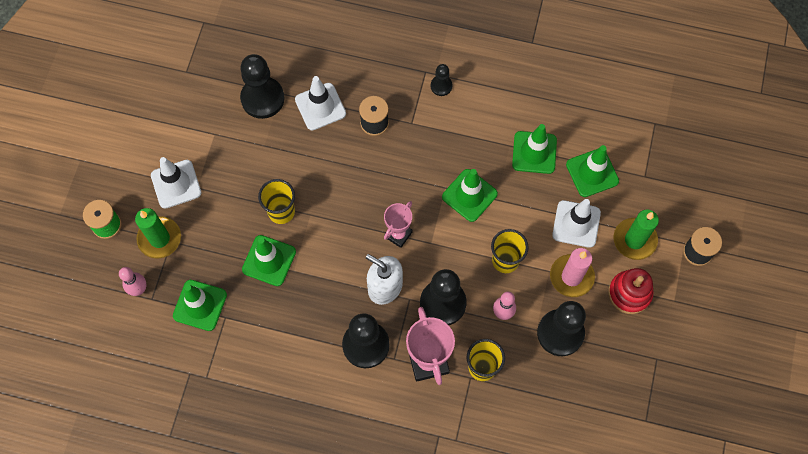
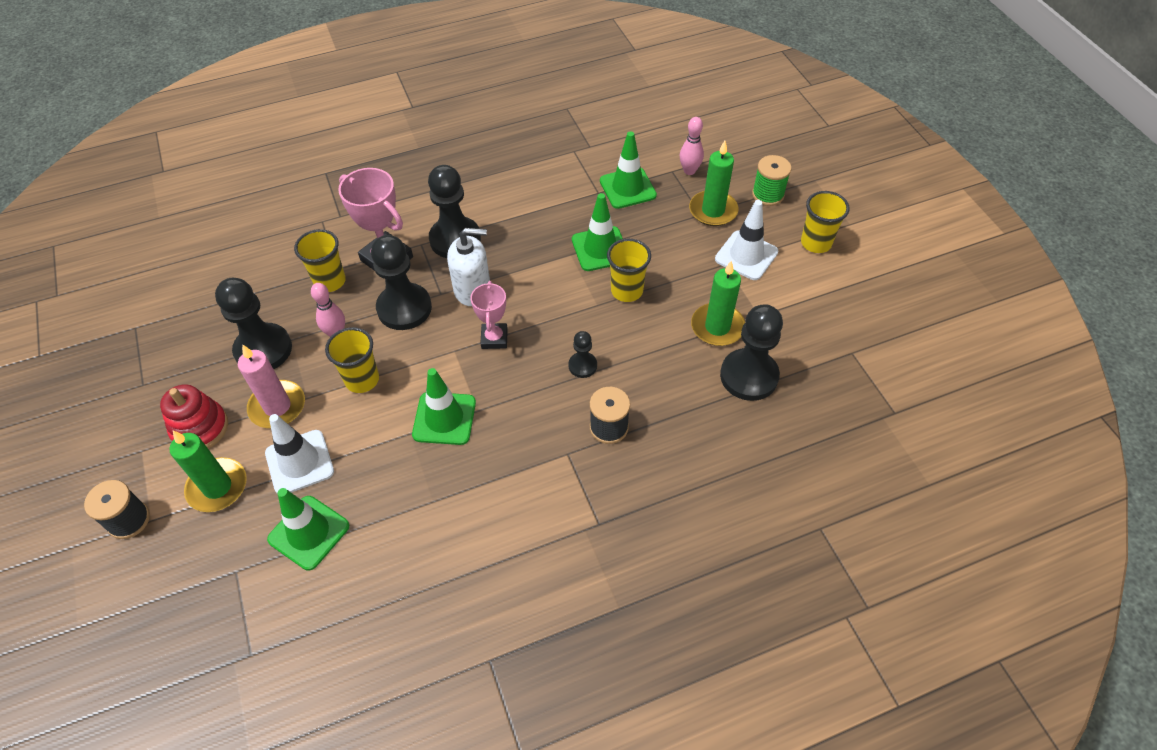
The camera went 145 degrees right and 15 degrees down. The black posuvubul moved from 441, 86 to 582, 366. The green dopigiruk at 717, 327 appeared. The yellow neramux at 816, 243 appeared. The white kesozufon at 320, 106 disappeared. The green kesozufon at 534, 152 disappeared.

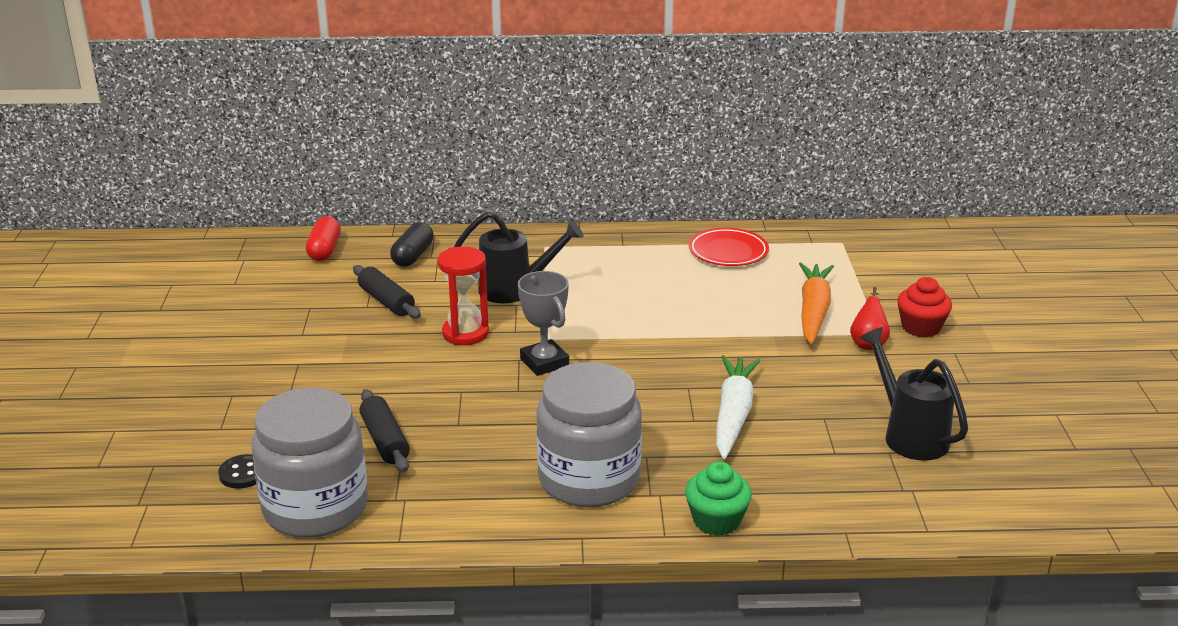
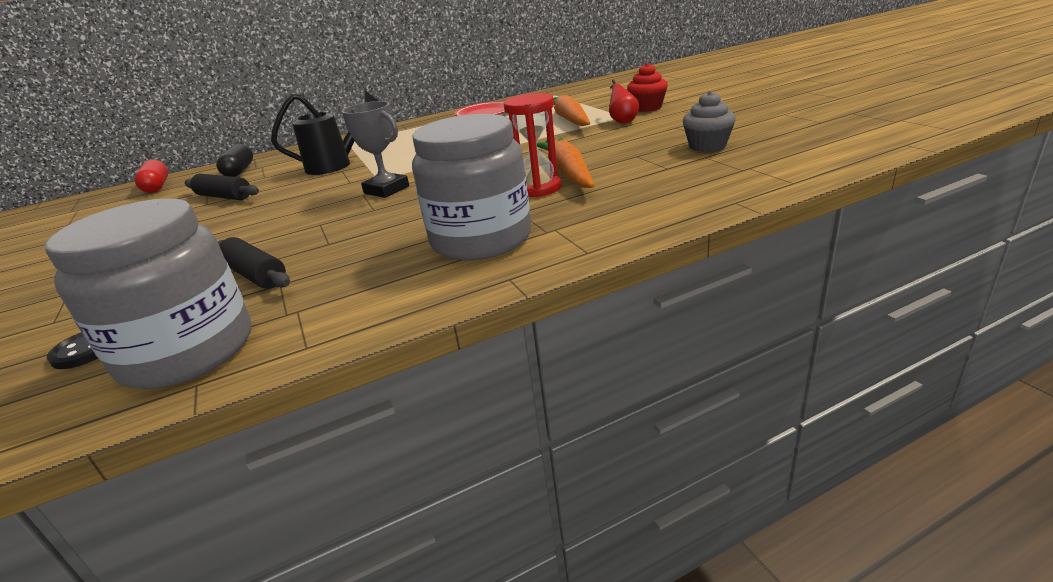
The camera went 20 degrees left and 0 degrees up. The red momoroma moved from 465, 333 to 538, 188. The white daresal at 733, 415 became the orange daresal at 567, 172. The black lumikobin at 910, 435 was replaced by the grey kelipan at 707, 146. The green kelipan at 716, 520 disappeared.

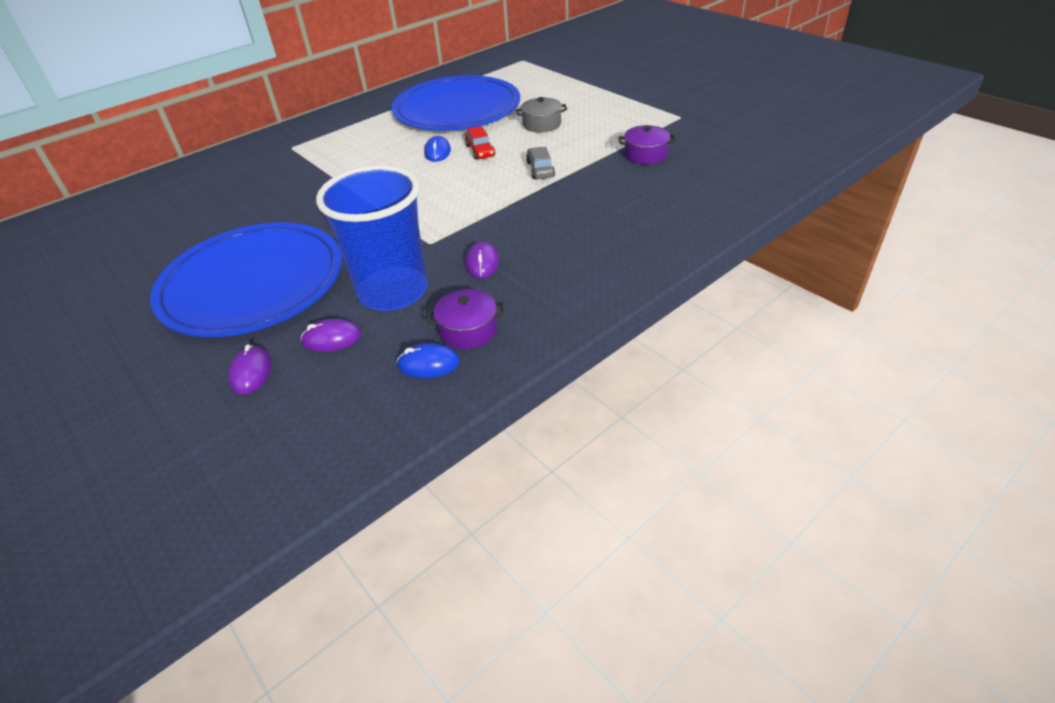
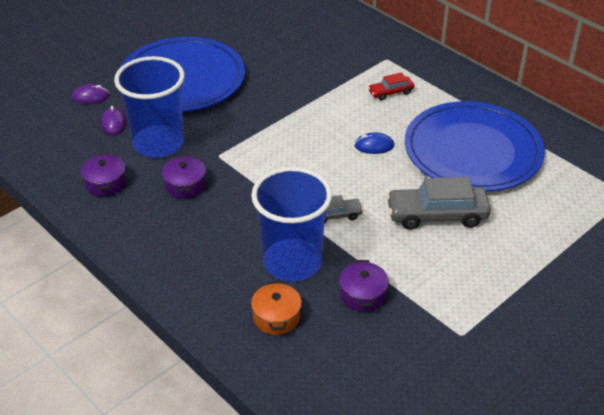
The camera went 85 degrees right and 0 degrees up. The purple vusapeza at 482, 263 was replaced by the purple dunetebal at 185, 185. The blue neramux at 292, 262 appeared. The orange dunetebal at 276, 317 appeared. The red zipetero moved from 480, 151 to 390, 92. The grey dunetebal at 542, 124 was replaced by the grey zipetero at 437, 215. The blue vusapeza at 428, 364 disappeared.

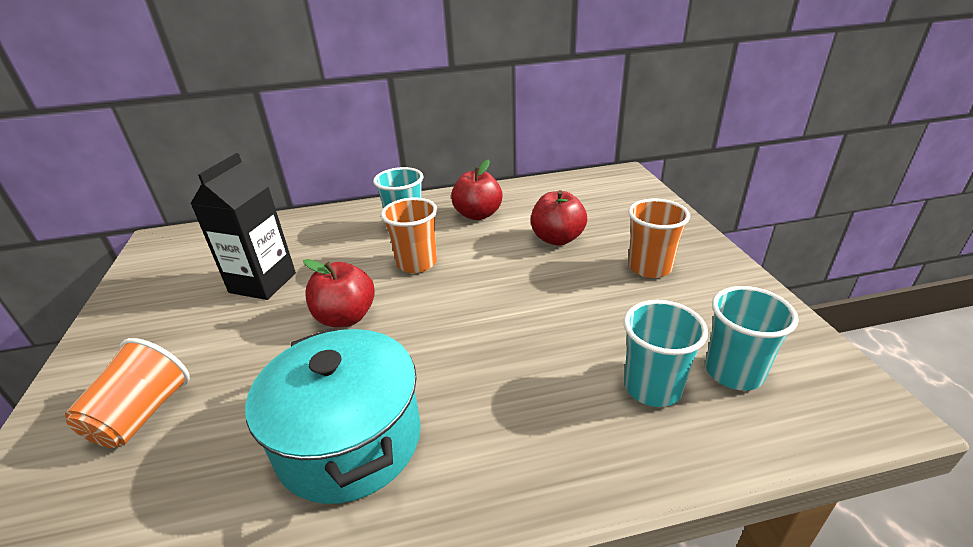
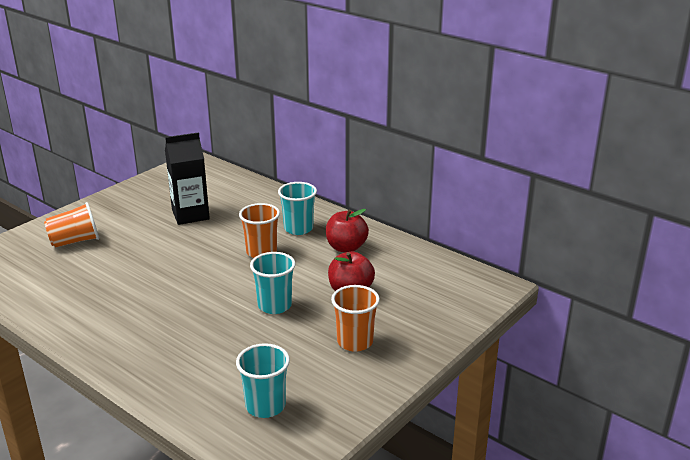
The camera went 50 degrees right and 5 degrees down. The turquoise neramux moved from 652, 387 to 274, 305. The turquoise dunetebal at 349, 440 disappeared. The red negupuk at 346, 317 disappeared.

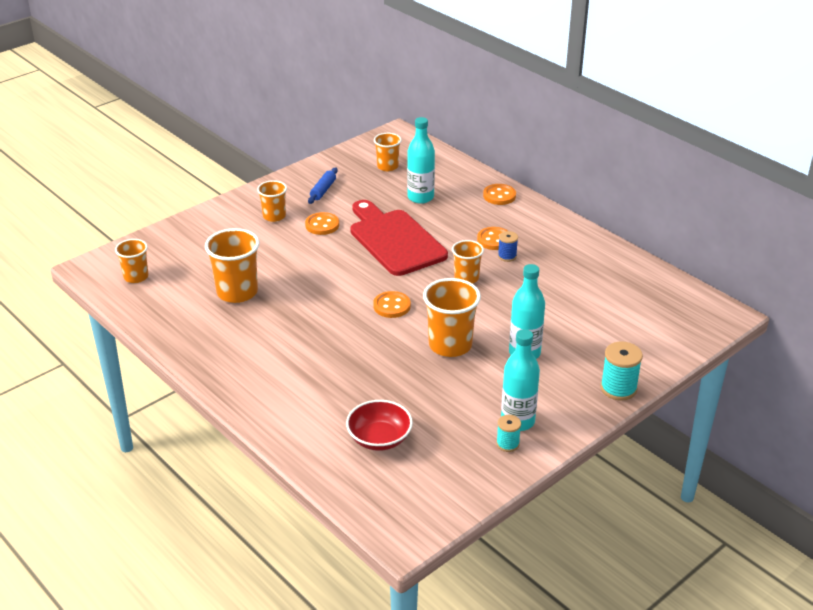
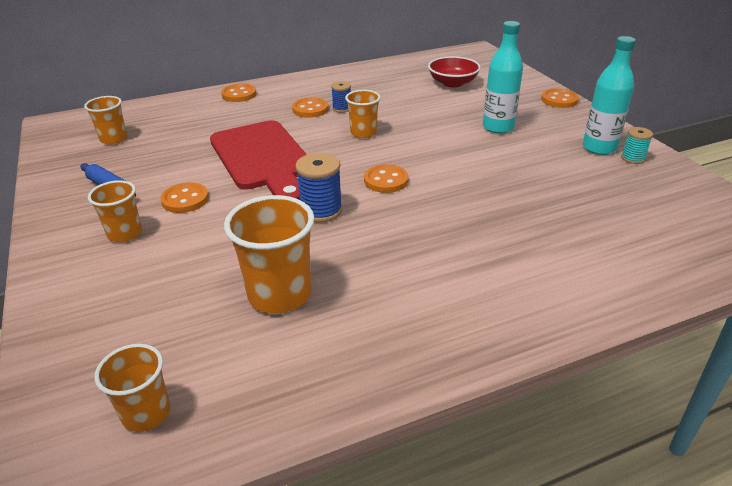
The camera went 70 degrees left and 0 degrees up. The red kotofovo at 395, 240 turned 105 degrees counterclockwise. The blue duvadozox at 321, 210 appeared. The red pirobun moved from 379, 438 to 452, 83. The turquoise duvadozox at 618, 388 was replaced by the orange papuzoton at 559, 100. The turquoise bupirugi at 420, 197 disappeared. The orange neramux at 450, 345 disappeared.

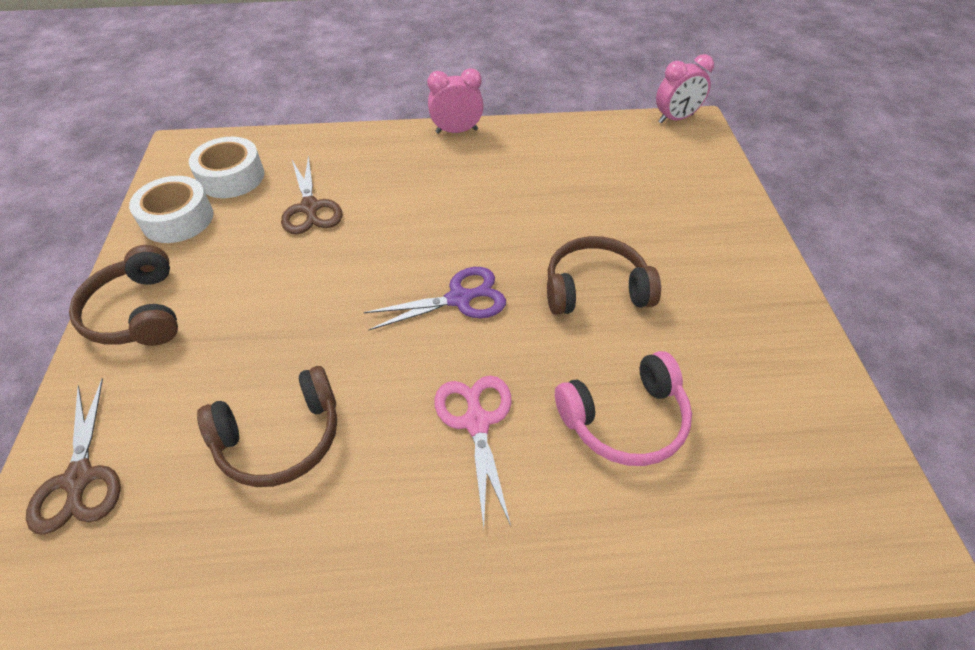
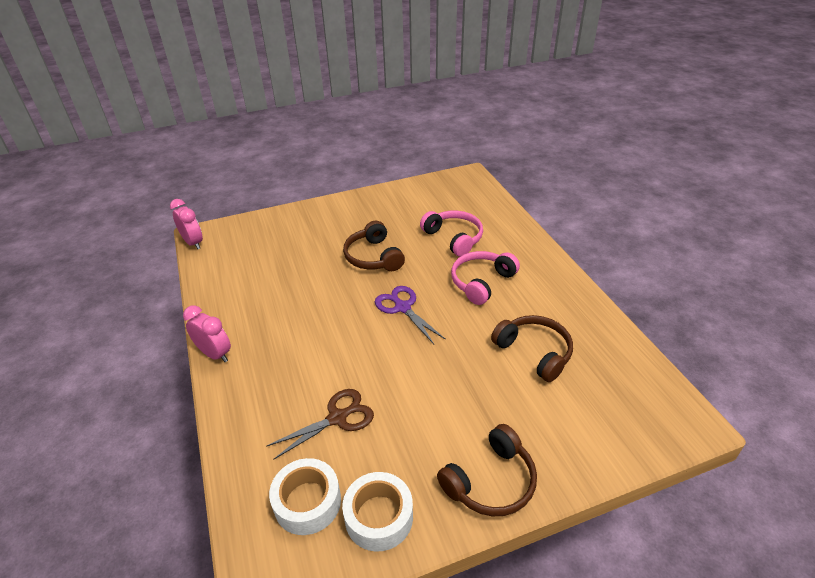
The camera went 105 degrees left and 10 degrees down. The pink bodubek at 456, 131 turned 150 degrees clockwise. The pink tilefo at 477, 422 was replaced by the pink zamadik at 481, 282. The brown tilefo at 79, 478 disappeared.

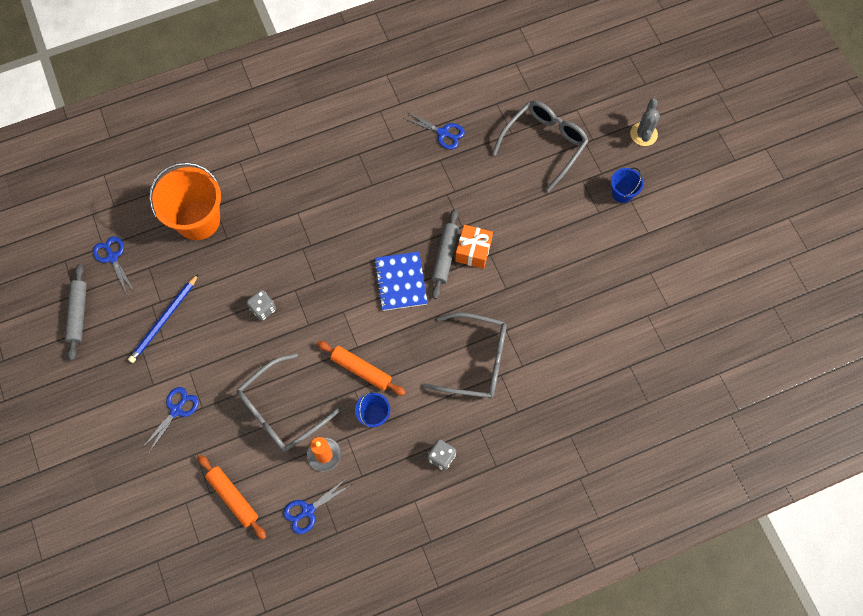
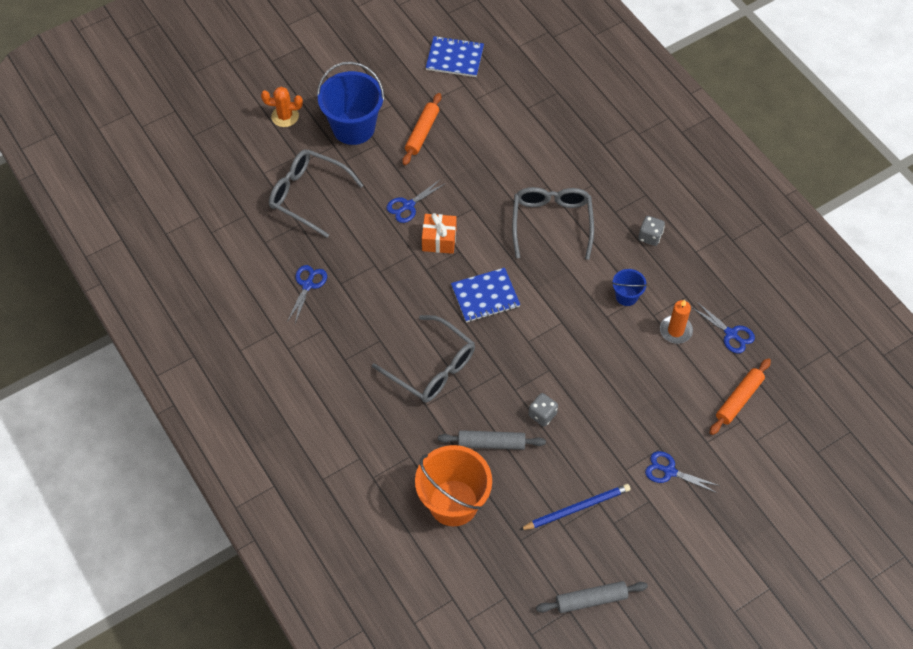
The camera went 100 degrees left and 10 degrees down. The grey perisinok at 643, 134 became the orange perisinok at 285, 116. The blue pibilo at 622, 193 changed to 2.05 times the size. The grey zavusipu moved from 282, 411 to 432, 368. The blue tilefo moved from 112, 257 to 408, 206. The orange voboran moved from 361, 370 to 422, 133. The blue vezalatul at 455, 58 appeared. The grey voboran moved from 445, 256 to 491, 443. The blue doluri at 164, 320 turned 45 degrees counterclockwise.

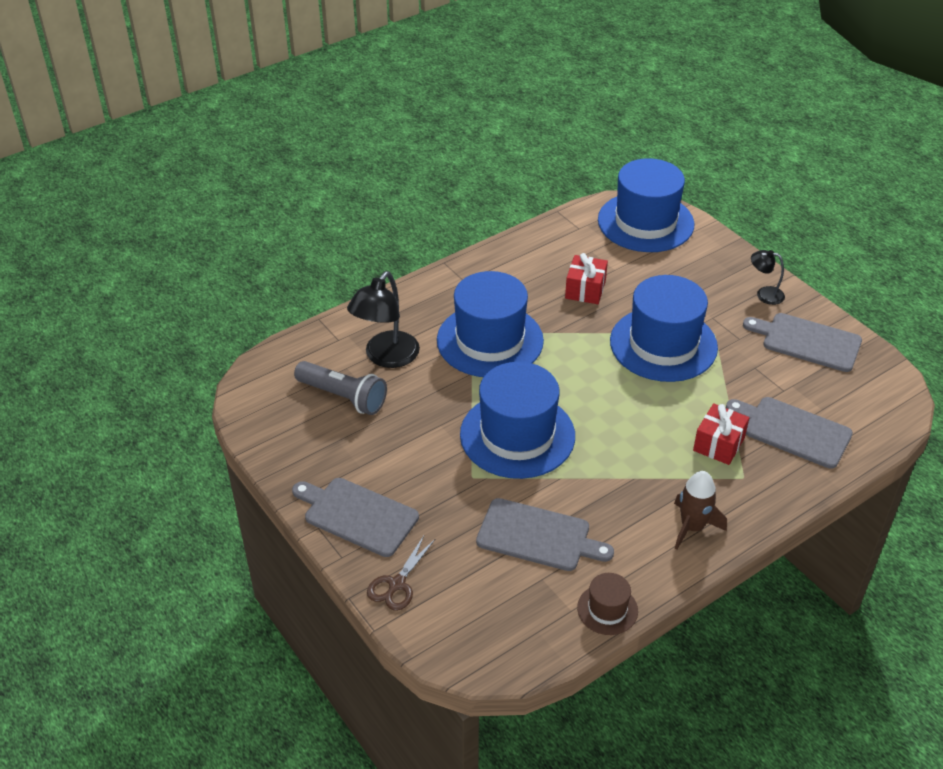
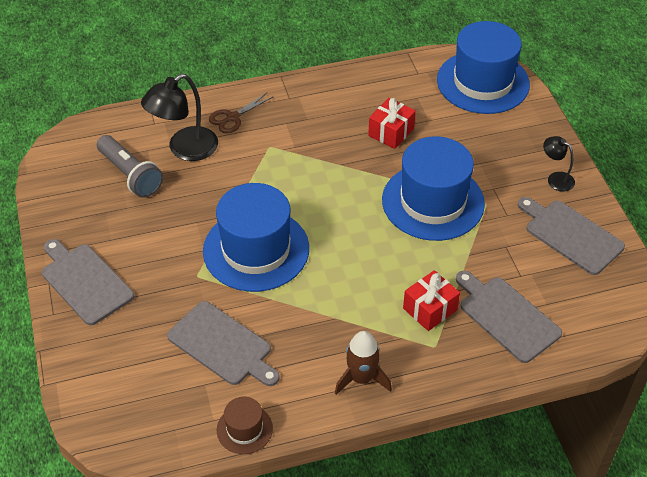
The camera went 20 degrees right and 5 degrees up. The brown tilefo moved from 397, 584 to 233, 117. The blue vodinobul at 490, 340 disappeared.

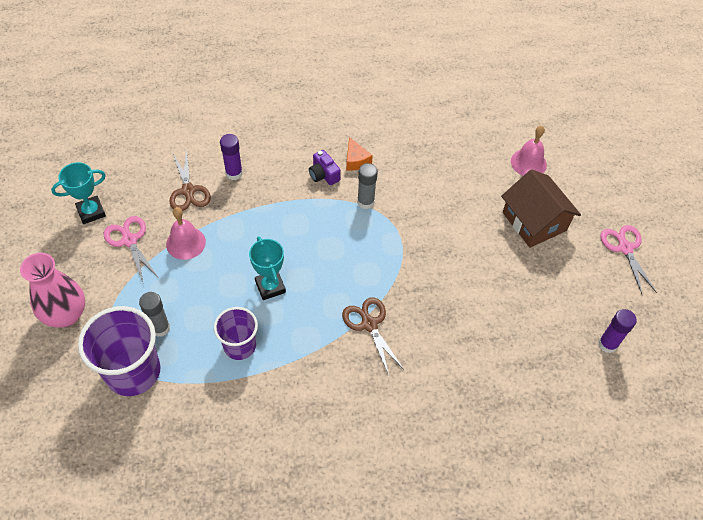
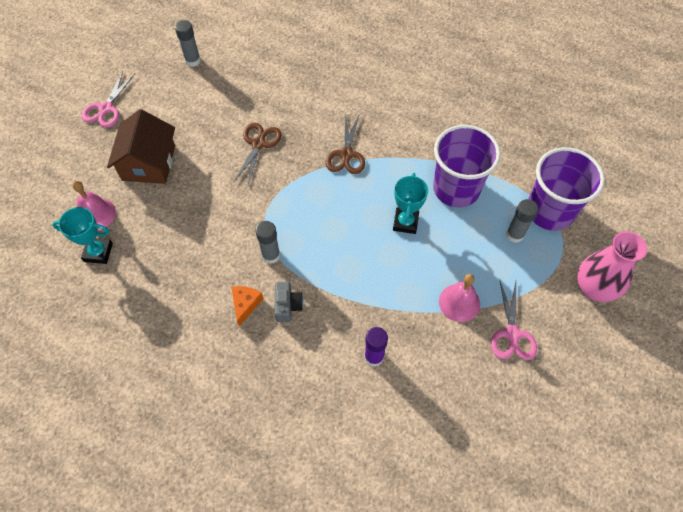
The camera went 145 degrees left and 5 degrees up. The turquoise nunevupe moved from 91, 212 to 98, 252. The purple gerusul at 607, 344 became the grey gerusul at 193, 61. The brown tilefo moved from 188, 191 to 258, 144. The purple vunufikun at 323, 174 became the grey vunufikun at 287, 305. The purple neramux at 240, 346 changed to 1.64 times the size.

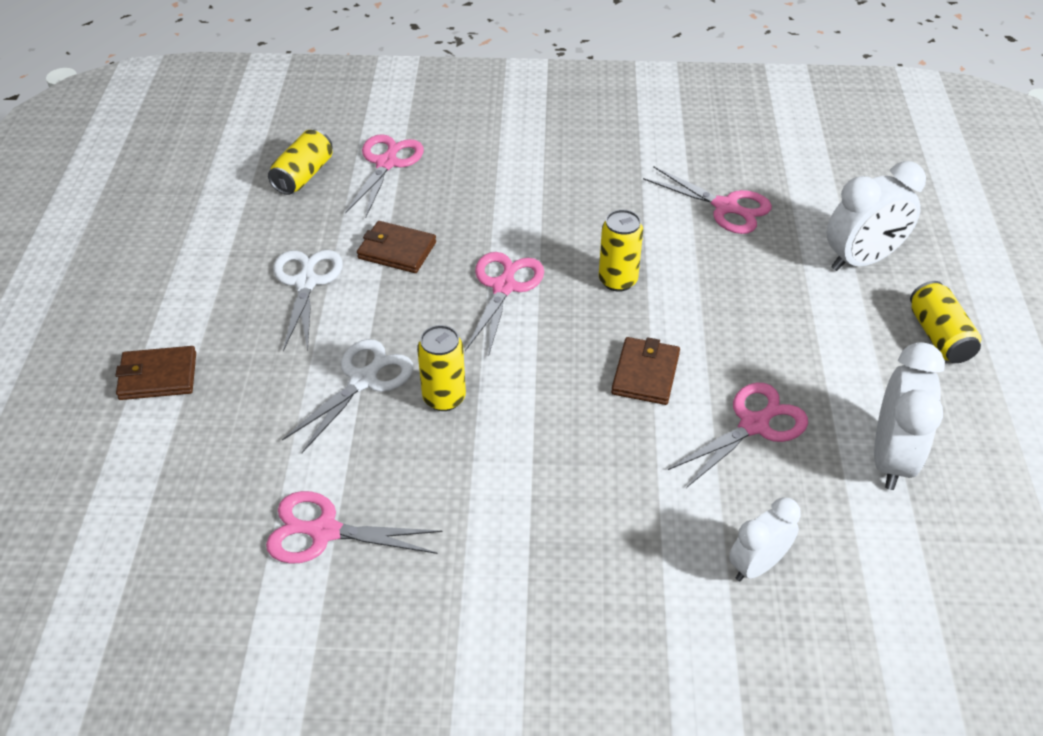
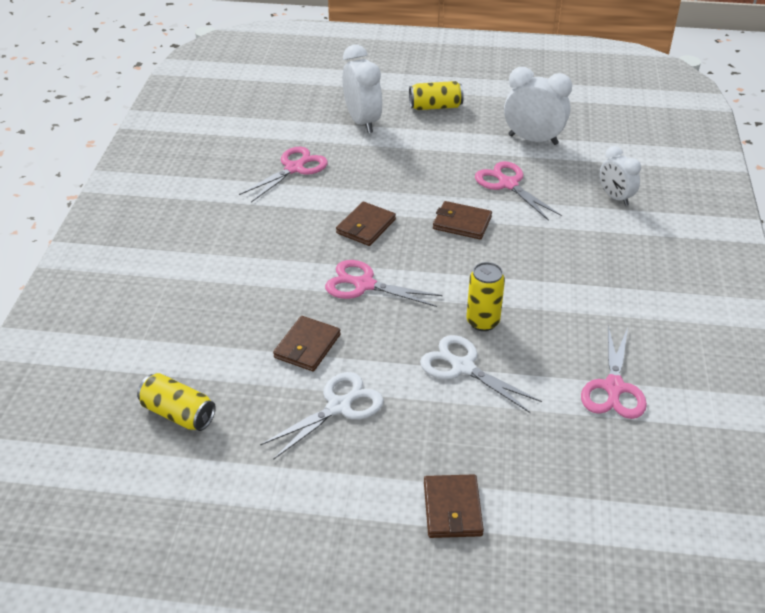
The camera went 85 degrees left and 5 degrees down. The white tilefo at 306, 282 turned 135 degrees clockwise. The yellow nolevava at 618, 280 was replaced by the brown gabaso at 366, 226. The pink tilefo at 387, 163 disappeared.

